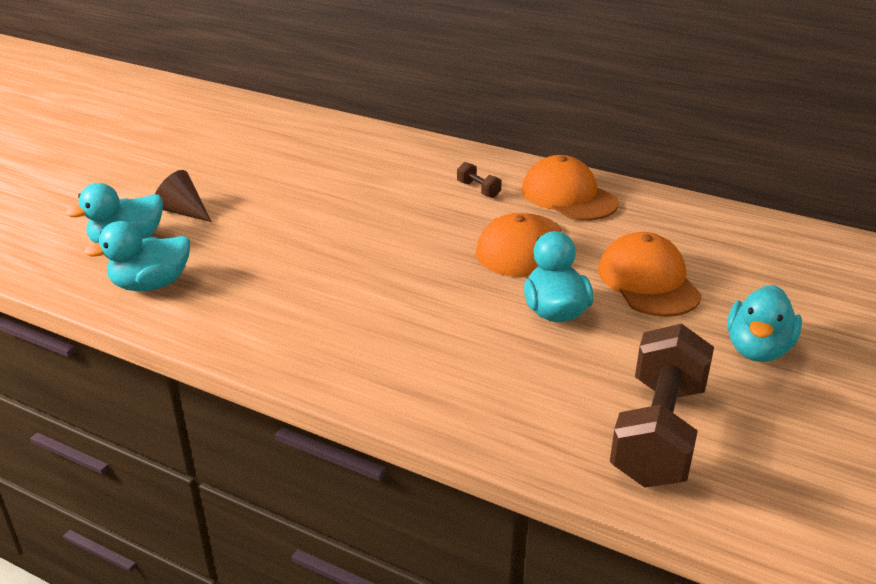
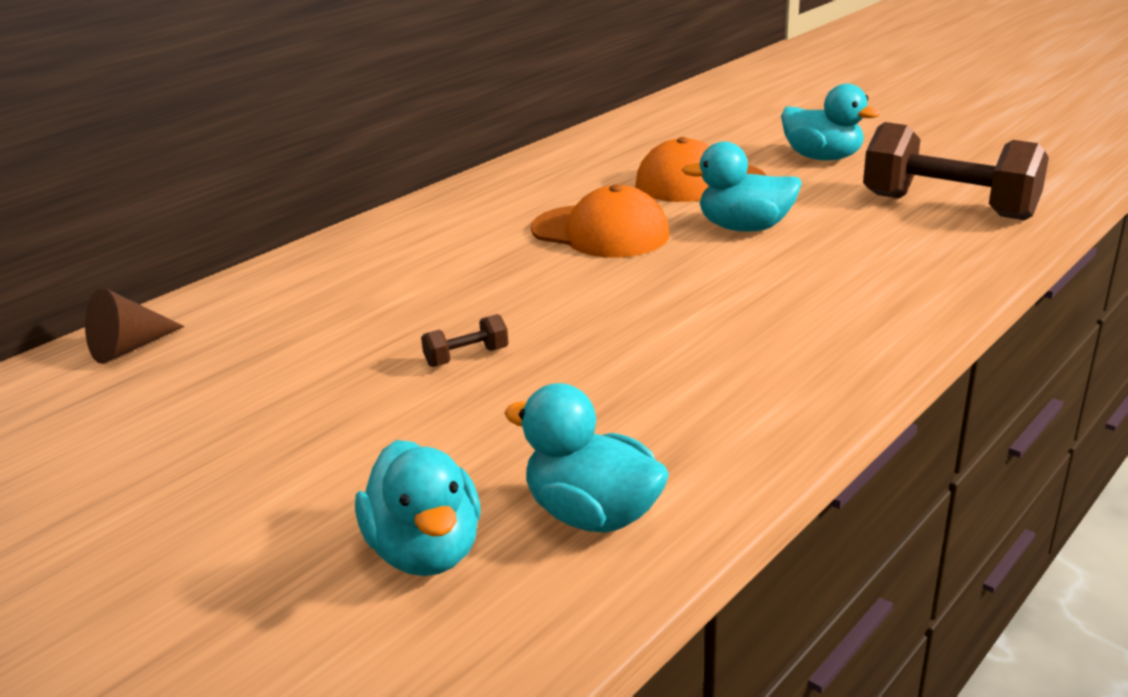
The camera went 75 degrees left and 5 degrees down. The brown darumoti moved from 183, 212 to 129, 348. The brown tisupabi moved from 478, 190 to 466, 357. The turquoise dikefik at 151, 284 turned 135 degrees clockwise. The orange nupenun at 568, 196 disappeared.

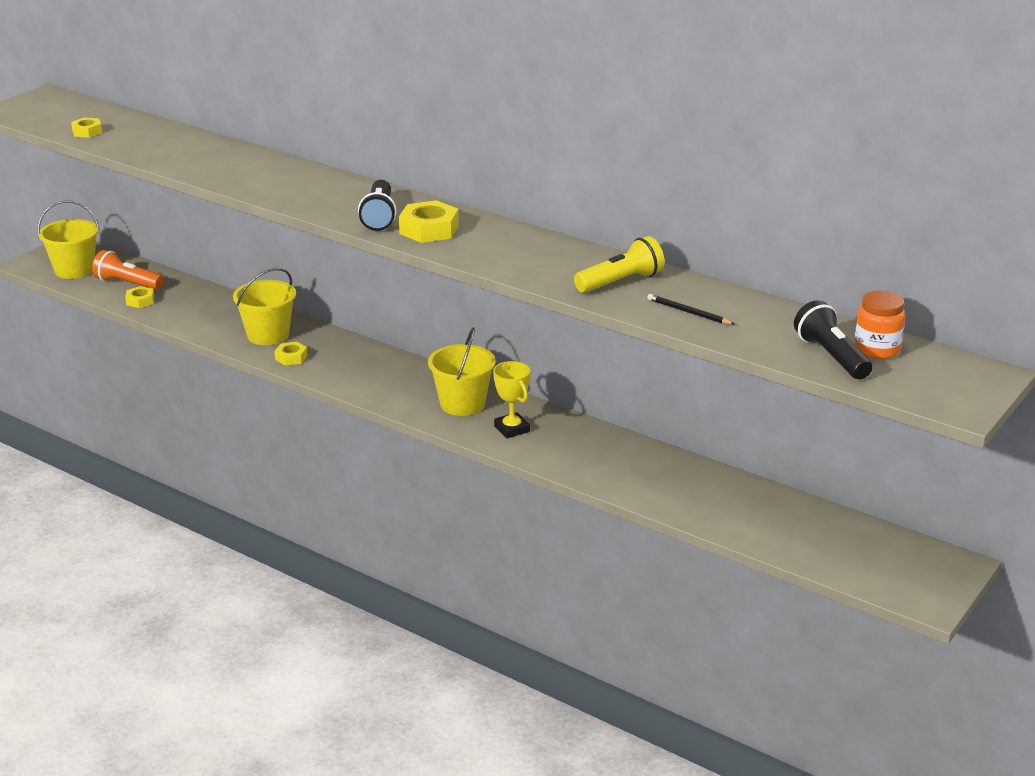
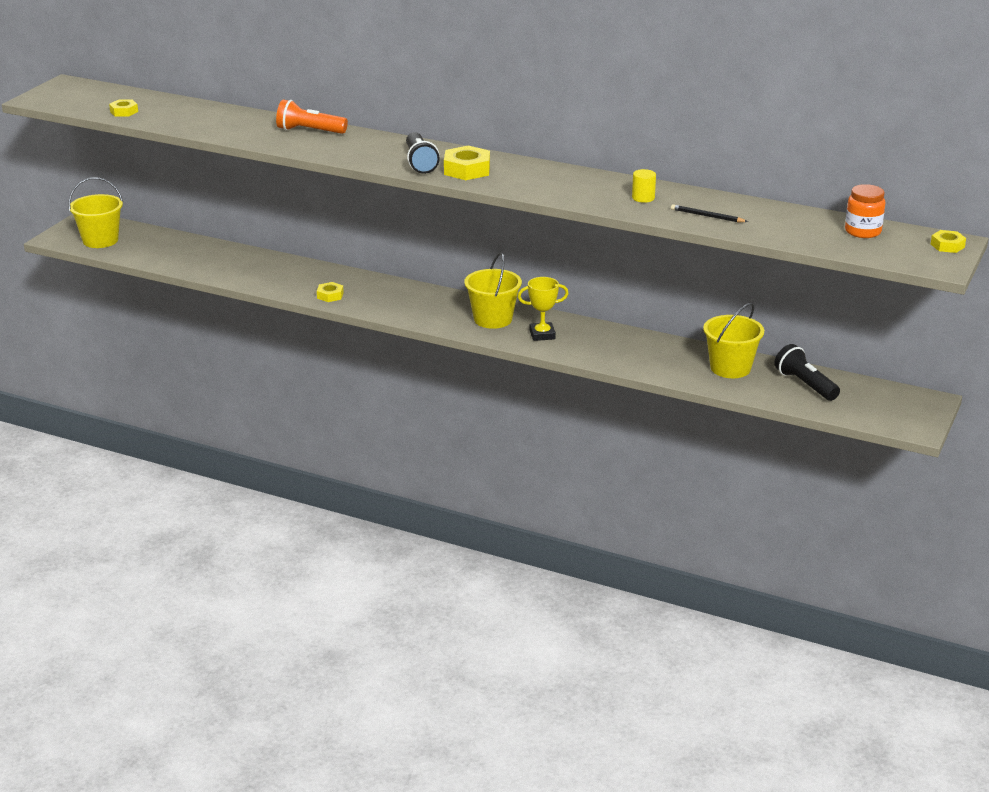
The camera went 10 degrees left and 0 degrees up. The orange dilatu moved from 128, 284 to 309, 131. The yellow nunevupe at 512, 429 turned 60 degrees counterclockwise. The yellow dilatu at 621, 282 was replaced by the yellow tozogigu at 643, 198. The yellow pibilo moved from 268, 335 to 730, 368. The black dilatu moved from 831, 356 to 805, 385. The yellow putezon moved from 140, 301 to 947, 245.

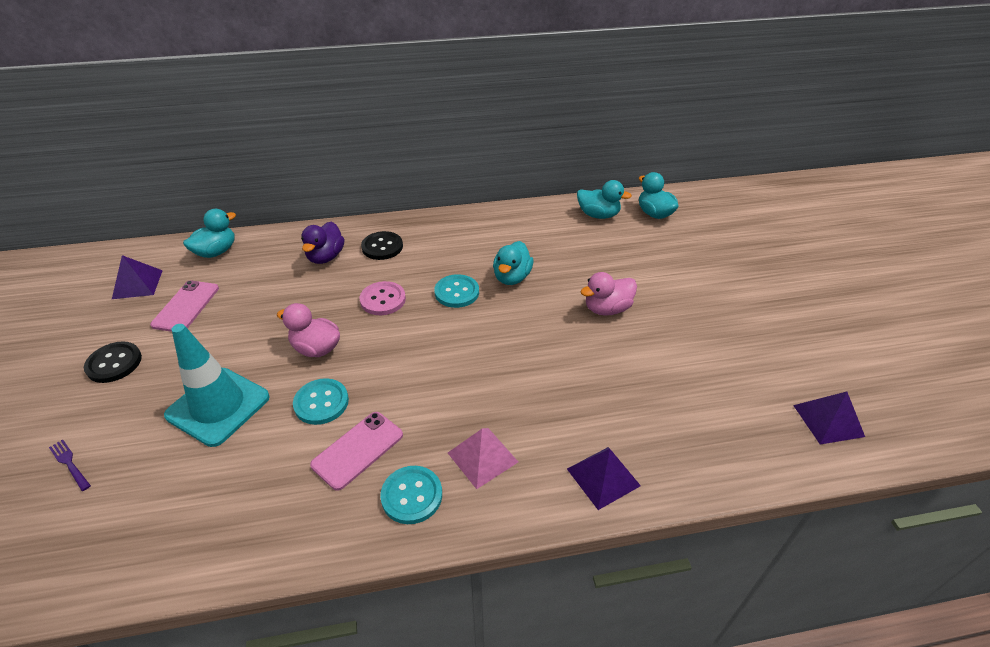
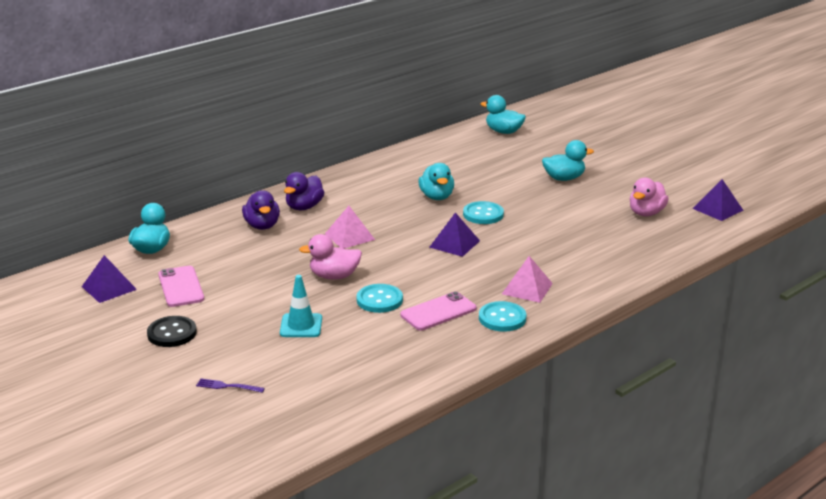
The camera went 30 degrees left and 15 degrees down. The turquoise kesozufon at 218, 406 changed to 0.59 times the size. The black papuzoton at 382, 247 was replaced by the purple dikefik at 304, 207. The pink papuzoton at 383, 300 was replaced by the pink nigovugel at 349, 236. The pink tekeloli at 357, 450 turned 45 degrees clockwise. The purple nigovugel moved from 603, 477 to 454, 244. The turquoise papuzoton moved from 456, 292 to 483, 214. The turquoise dikefik moved from 598, 215 to 564, 178. The pink dikefik moved from 607, 309 to 646, 213.

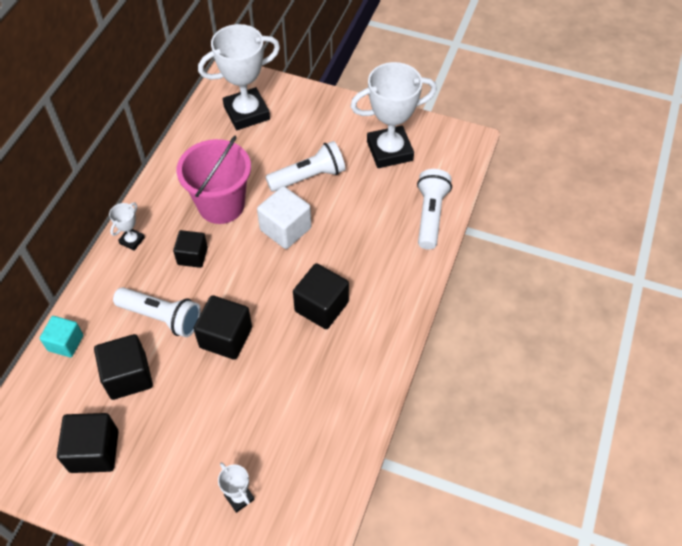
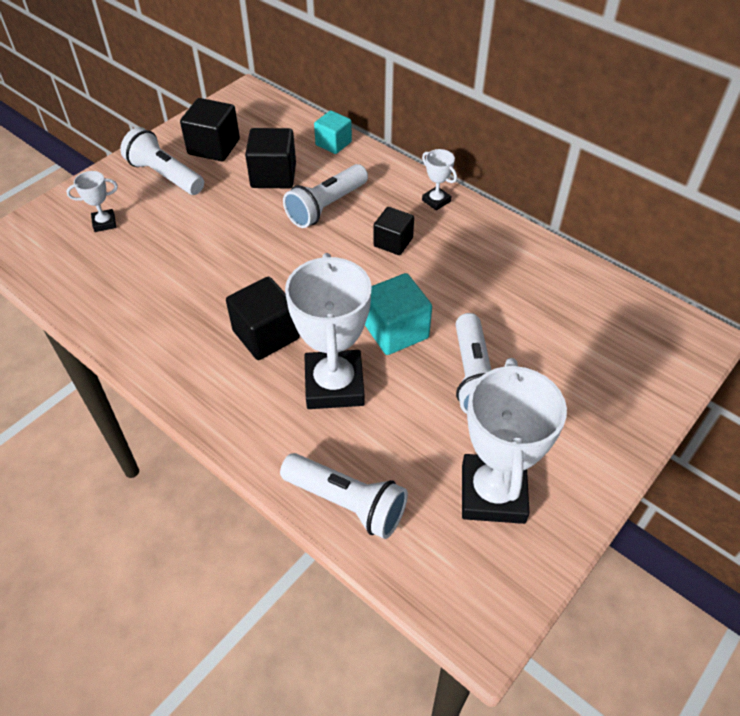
The camera went 110 degrees right and 5 degrees down. The white dilatu at 165, 176 appeared. The white nunevupe moved from 247, 113 to 334, 385. The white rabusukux at 285, 229 became the turquoise rabusukux at 395, 330. The pink pibilo at 221, 205 disappeared. The black rabusukux at 226, 337 disappeared.

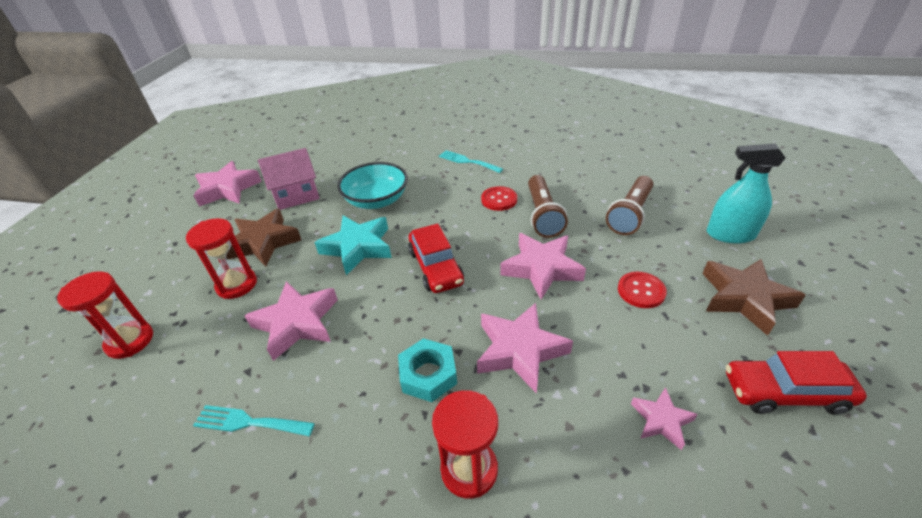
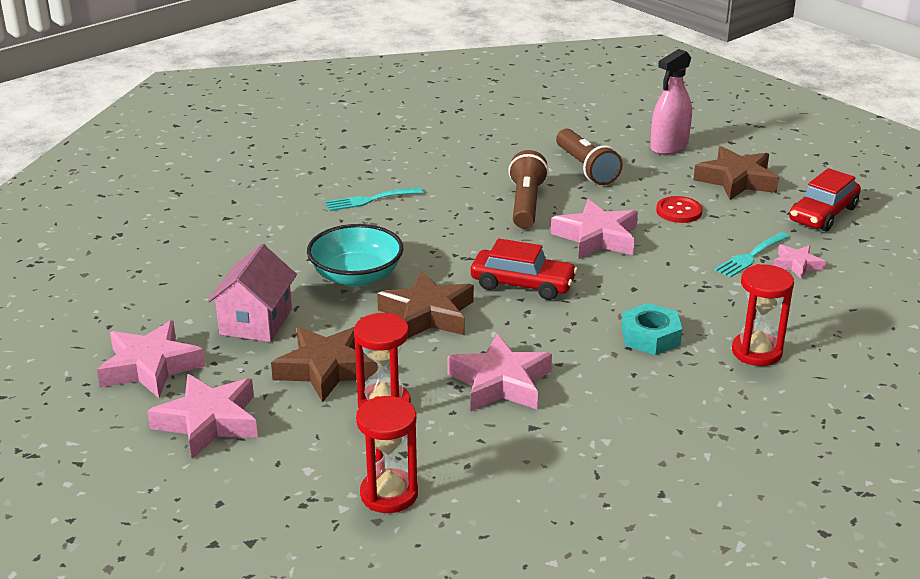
The camera went 55 degrees left and 10 degrees down. The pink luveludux moved from 519, 350 to 208, 422. The turquoise luveludux at 358, 247 became the brown luveludux at 427, 314. The brown dilatu at 542, 215 turned 120 degrees counterclockwise. The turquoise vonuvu at 730, 234 became the pink vonuvu at 669, 146. The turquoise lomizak moved from 249, 422 to 750, 256. The red papuzoton at 499, 200 disappeared.

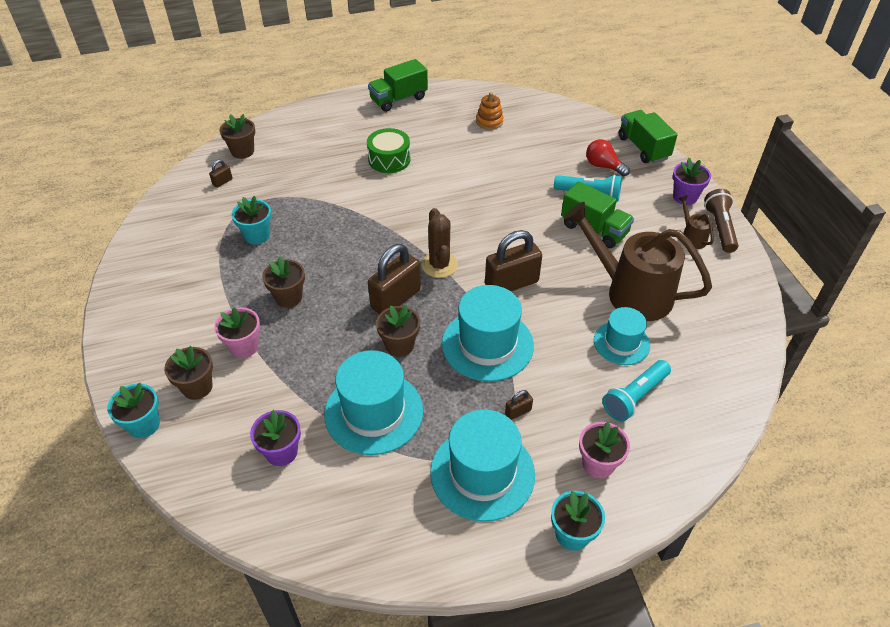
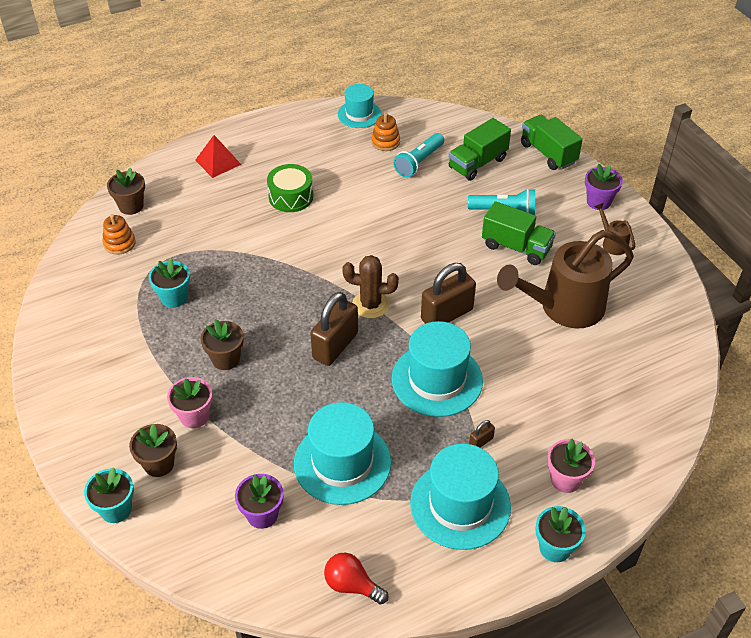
The camera went 10 degrees left and 0 degrees up. The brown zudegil at 222, 182 was replaced by the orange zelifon at 119, 243. The red nigovugel at 218, 162 appeared. The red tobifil moved from 603, 166 to 352, 585. The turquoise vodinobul moved from 621, 343 to 359, 114. The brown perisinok at 439, 265 turned 60 degrees counterclockwise. The turquoise dilatu moved from 634, 397 to 418, 162. The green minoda moved from 398, 99 to 477, 163. The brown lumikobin at 630, 292 turned 45 degrees counterclockwise. The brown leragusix at 399, 345 disappeared. The brown dilatu at 720, 228 disappeared.

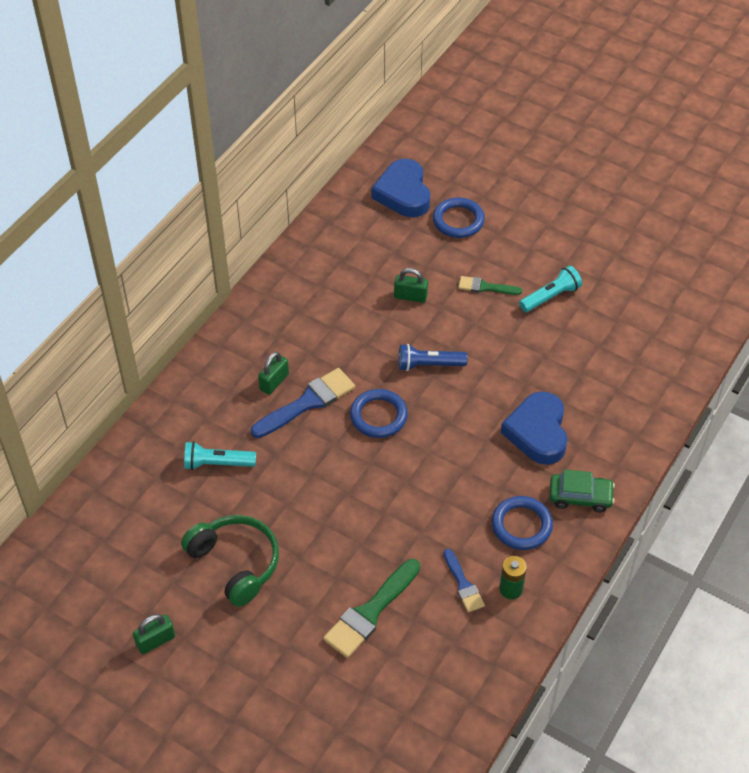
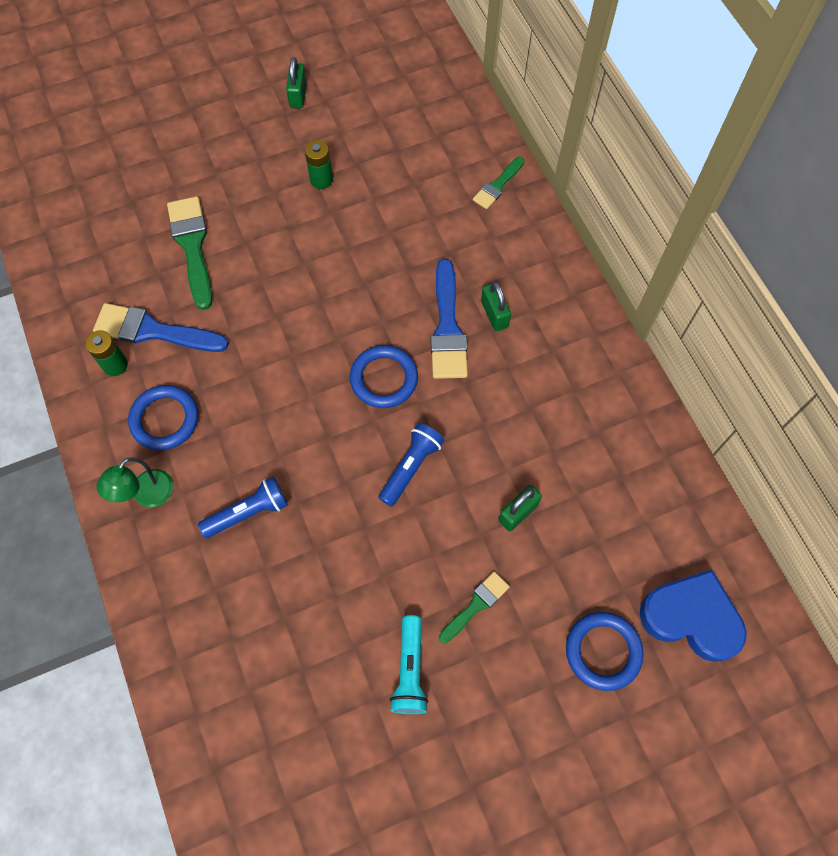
The camera went 125 degrees right and 15 degrees up. The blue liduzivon at 463, 584 changed to 1.72 times the size. The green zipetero at 580, 497 was replaced by the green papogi at 147, 495. The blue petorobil at 537, 432 was replaced by the blue dilatu at 248, 512. The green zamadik at 235, 563 was replaced by the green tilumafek at 321, 180. The green liduzivon at 497, 185 appeared. The turquoise dilatu at 217, 463 disappeared.

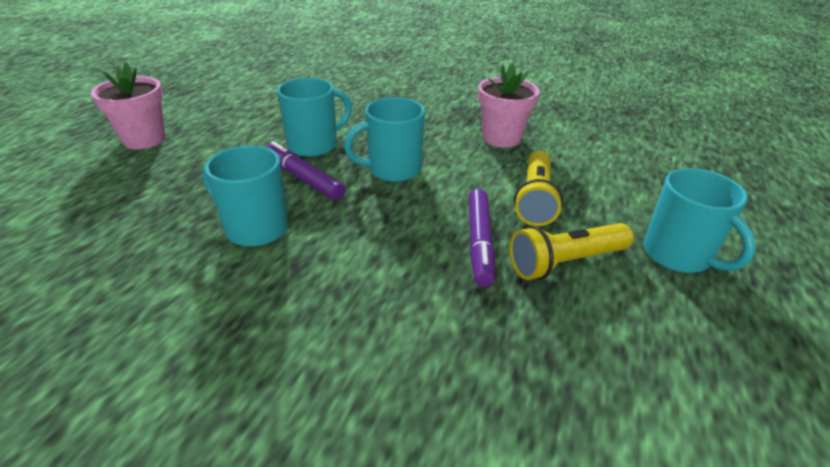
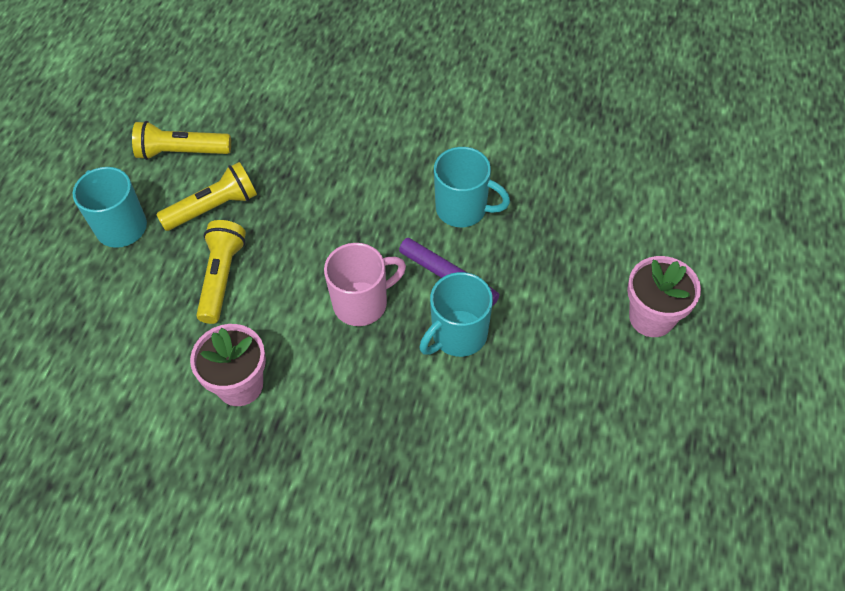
The camera went 175 degrees right and 20 degrees up. The yellow dilatu at 182, 152 appeared. The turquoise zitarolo at 393, 170 became the pink zitarolo at 362, 303. The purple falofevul at 479, 242 disappeared.

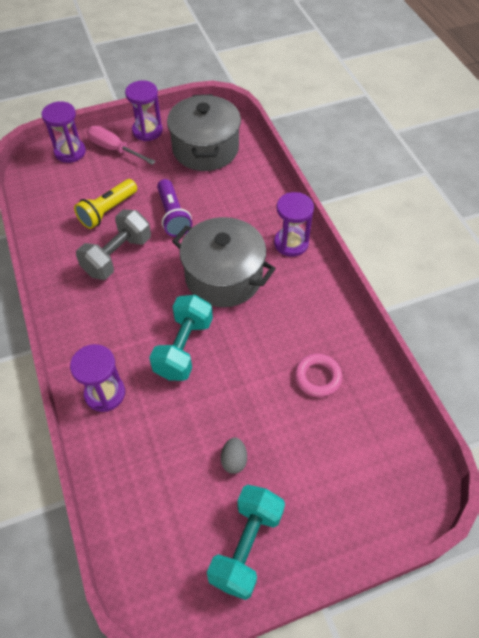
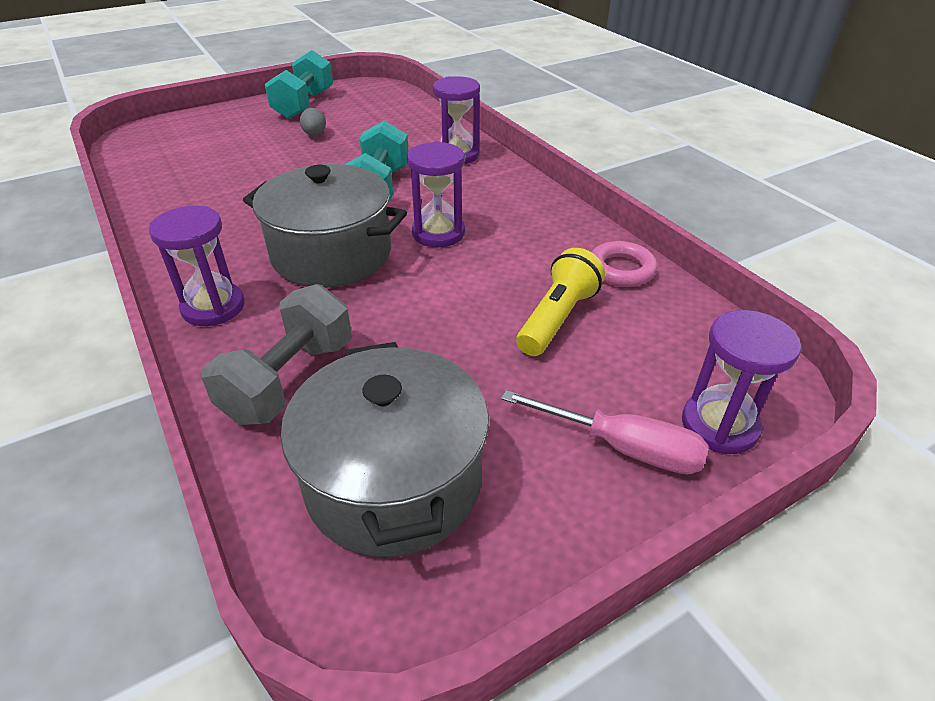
The camera went 170 degrees right and 15 degrees down. The grey tisupabi moved from 117, 256 to 289, 380. The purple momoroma moved from 147, 131 to 438, 233. The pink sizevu moved from 317, 377 to 621, 270. The purple dilatu at 173, 216 disappeared.

